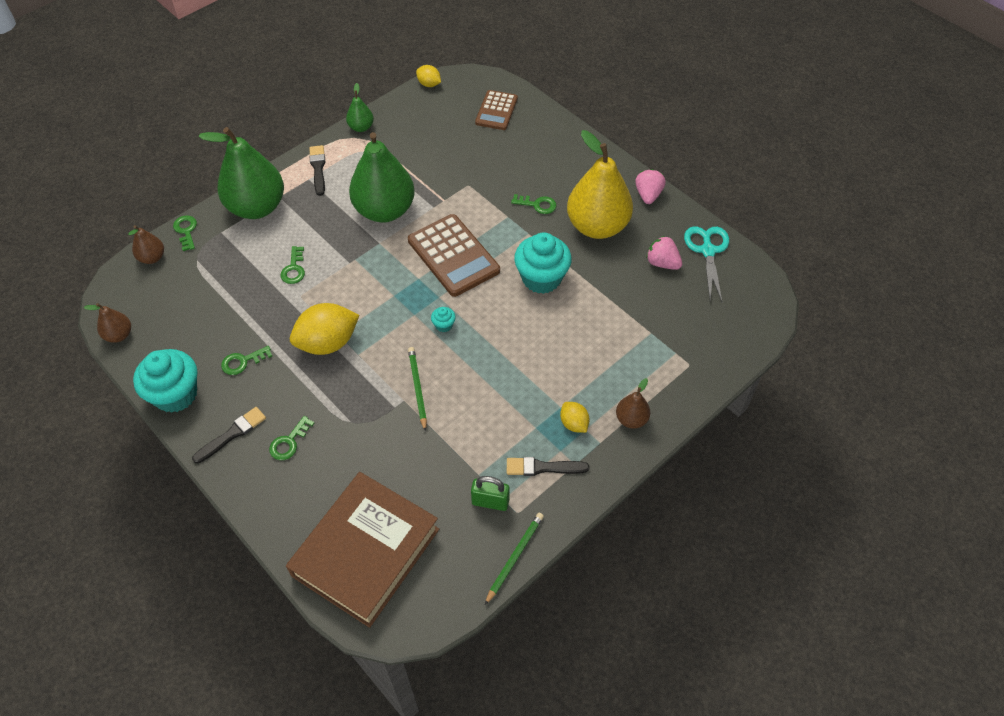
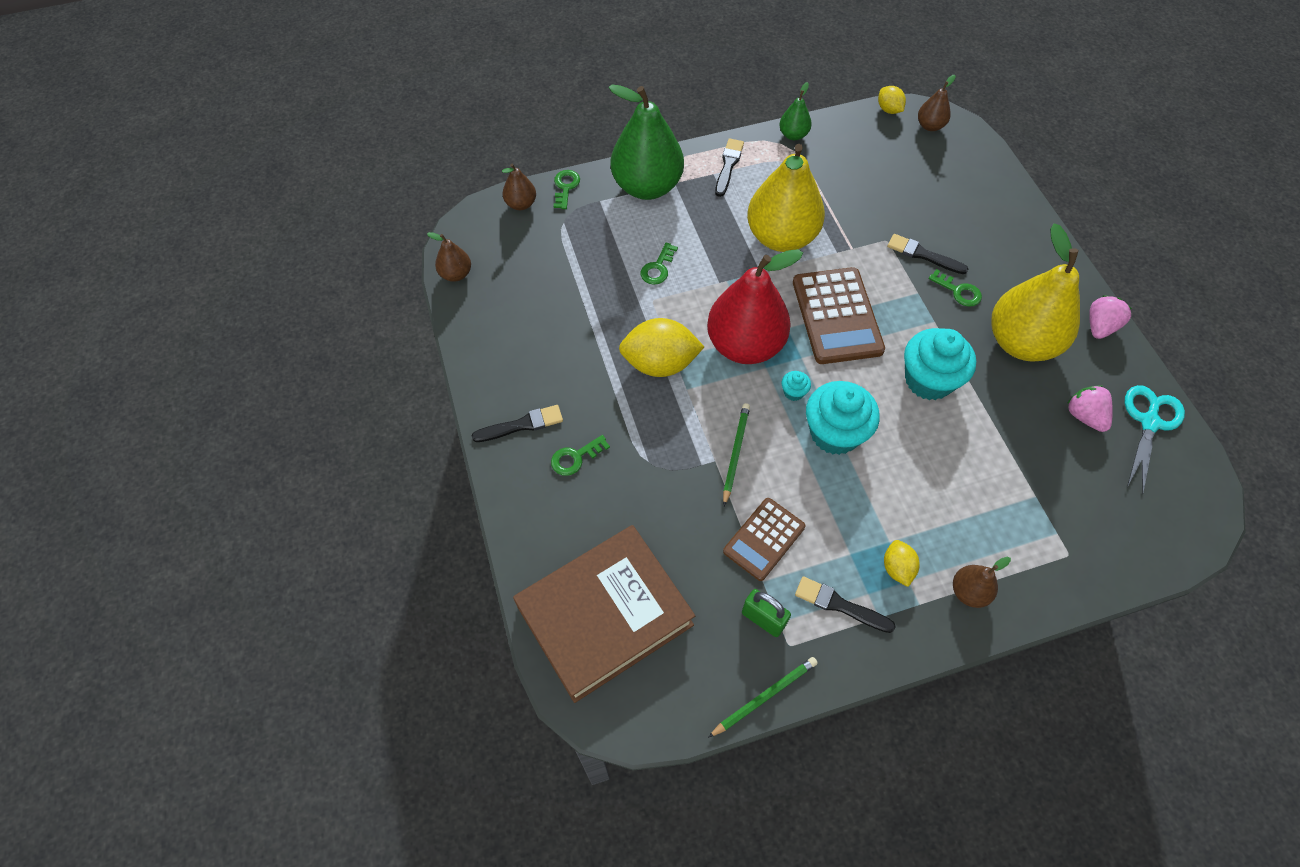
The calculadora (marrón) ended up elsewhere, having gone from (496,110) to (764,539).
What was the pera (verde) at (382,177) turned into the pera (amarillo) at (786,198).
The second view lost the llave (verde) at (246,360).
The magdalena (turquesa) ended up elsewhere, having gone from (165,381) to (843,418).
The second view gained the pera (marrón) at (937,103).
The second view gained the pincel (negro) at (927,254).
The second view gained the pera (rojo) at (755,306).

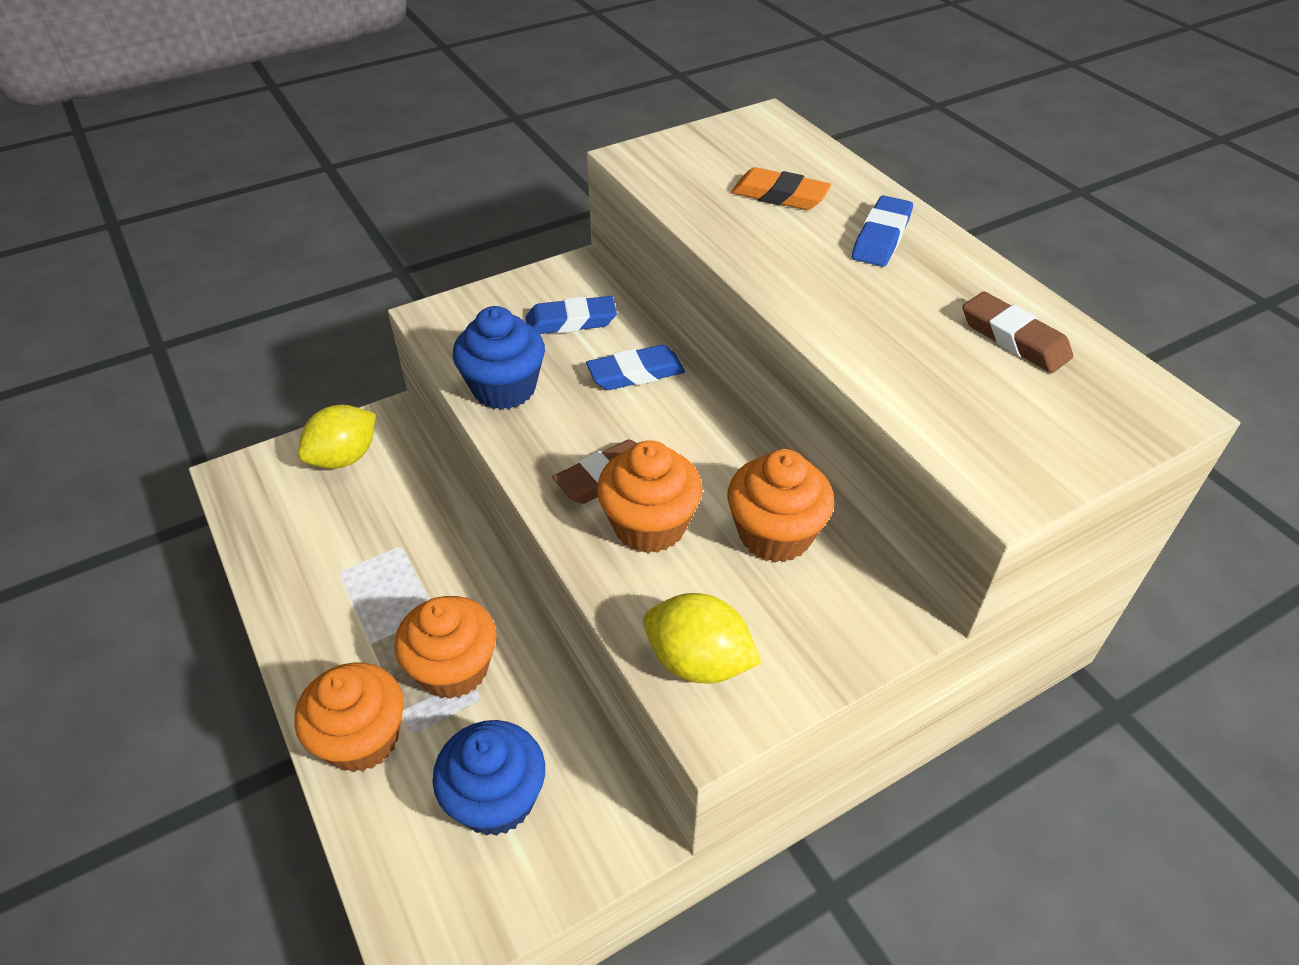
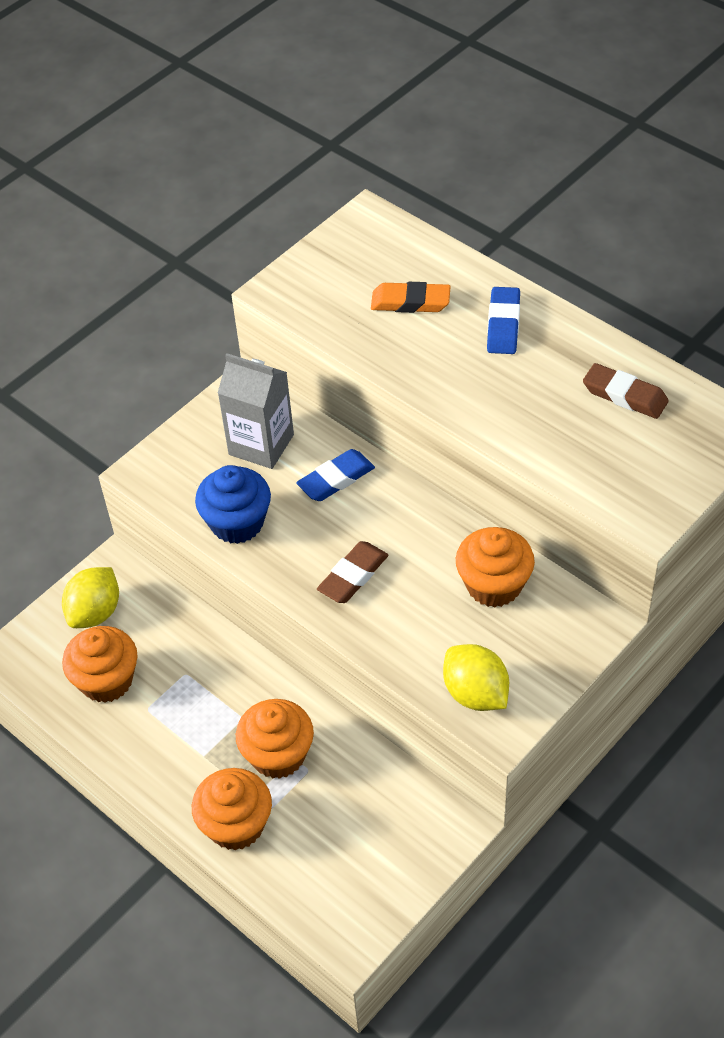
Where the goma de borrar (azul) stood at (571,315), the cartón de leche (gris) came to stand at (256,411).
The magdalena (naranja) ended up elsewhere, having gone from (650,496) to (99,664).
The limón (amarillo) at (702,638) ended up facing another way, 45 degrees clockwise from before.
The second view lost the magdalena (azul) at (489,778).

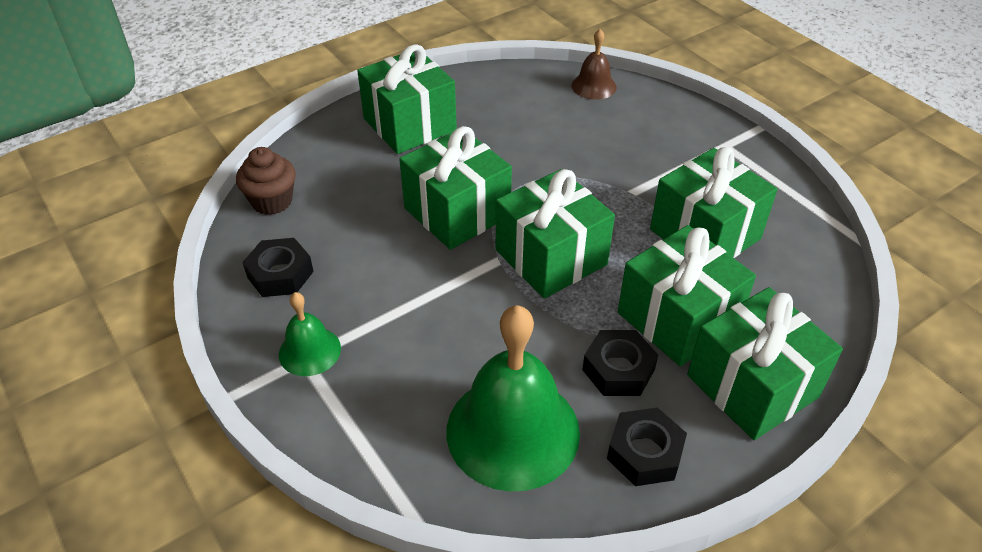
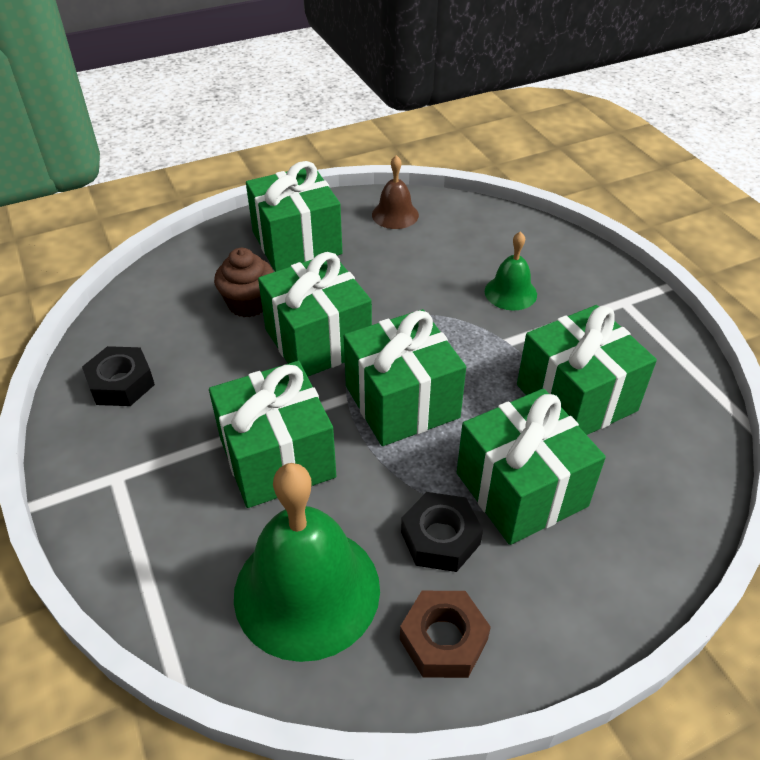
The campana (marrón) ended up elsewhere, having gone from (594,64) to (395,192).
The magdalena (marrón) ended up elsewhere, having gone from (266,181) to (244,282).
The regalo (verde) ended up elsewhere, having gone from (765,363) to (272,434).
The campana (verde) ended up elsewhere, having gone from (310,334) to (511,270).
What was the tuerca (negro) at (647,446) turned into the tuerca (marrón) at (445,634).

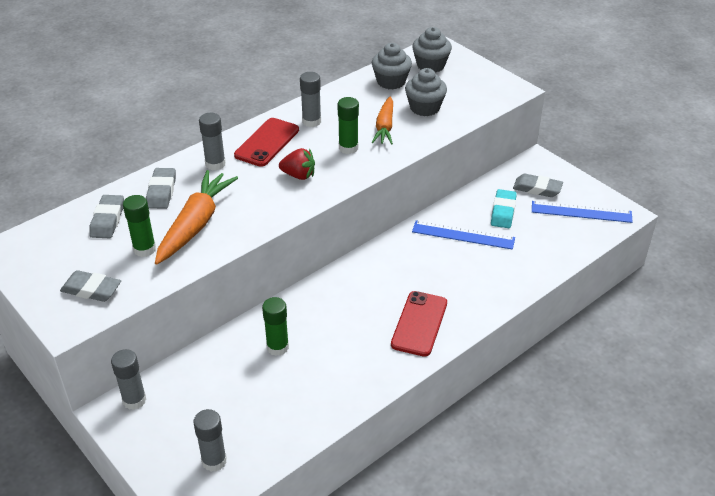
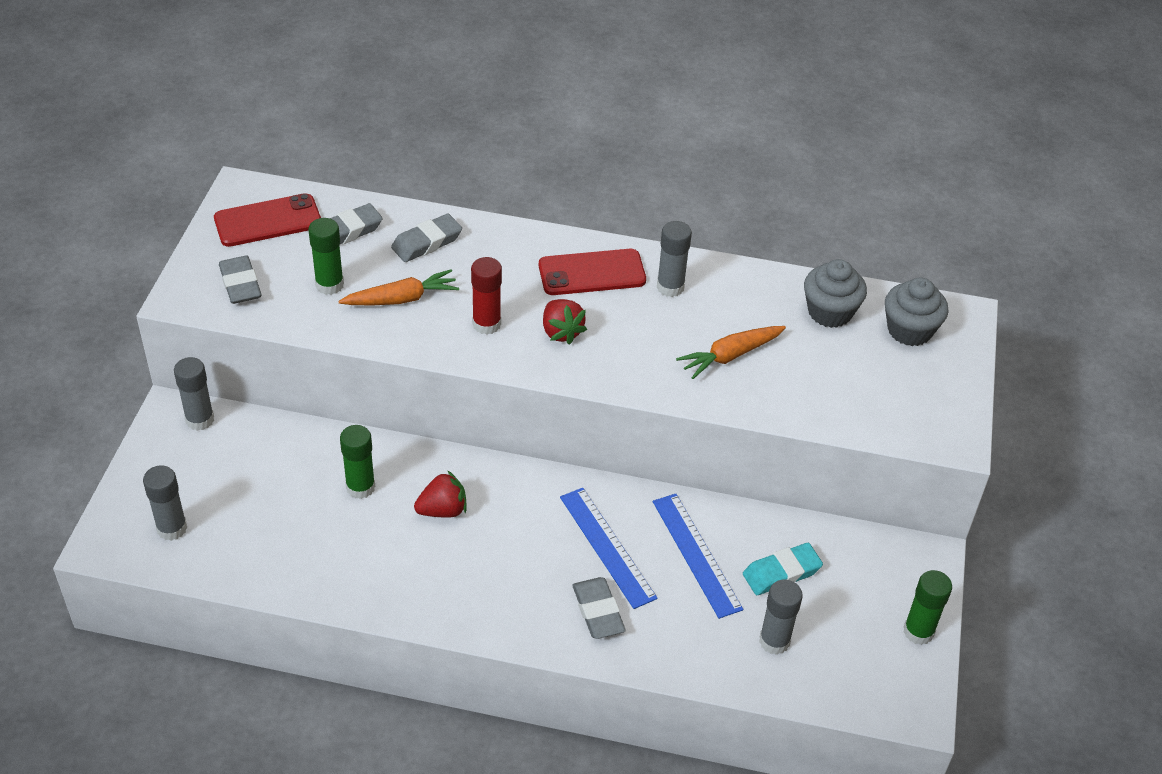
The second view lost the magdalena (gris) at (426,92).
The barra de pegamento (verde) ended up elsewhere, having gone from (348,125) to (927,607).
The barra de pegamento (gris) ended up elsewhere, having gone from (212,142) to (781,617).
The size of the zanahoria (naranja) at (196,217) changed by a factor of 0.64.
The goma de borrar (gris) ended up elsewhere, having gone from (538,185) to (599,608).
The regla (azul) ended up elsewhere, having gone from (582,212) to (609,548).
The móvil (rojo) ended up elsewhere, having gone from (419,324) to (267,220).
The second view gained the barra de pegamento (rojo) at (486,296).
The second view gained the fresa (rojo) at (440,493).

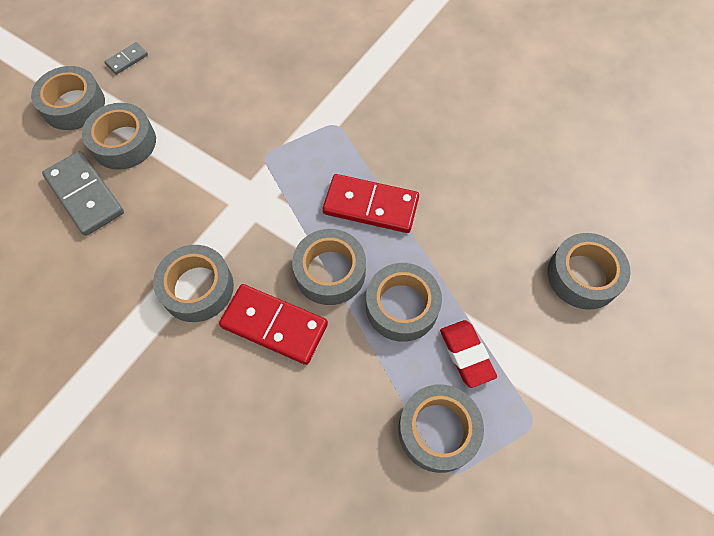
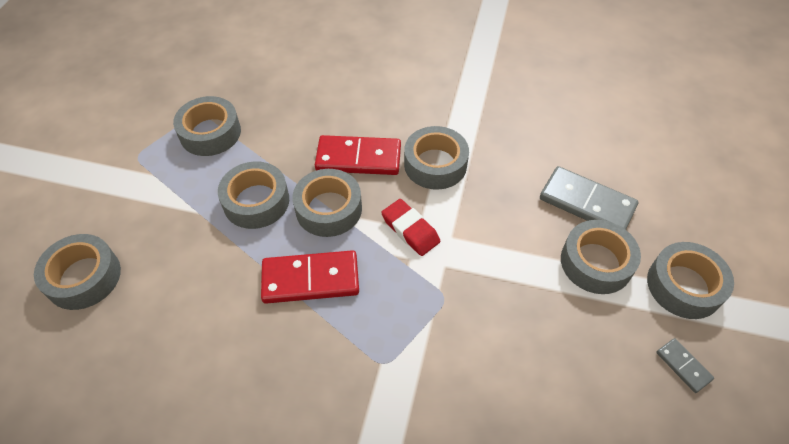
The ficha de dominó (gris) at (126,58) ended up facing another way, 60 degrees counterclockwise from before.
The goma de borrar (rojo) ended up elsewhere, having gone from (468,354) to (410,227).

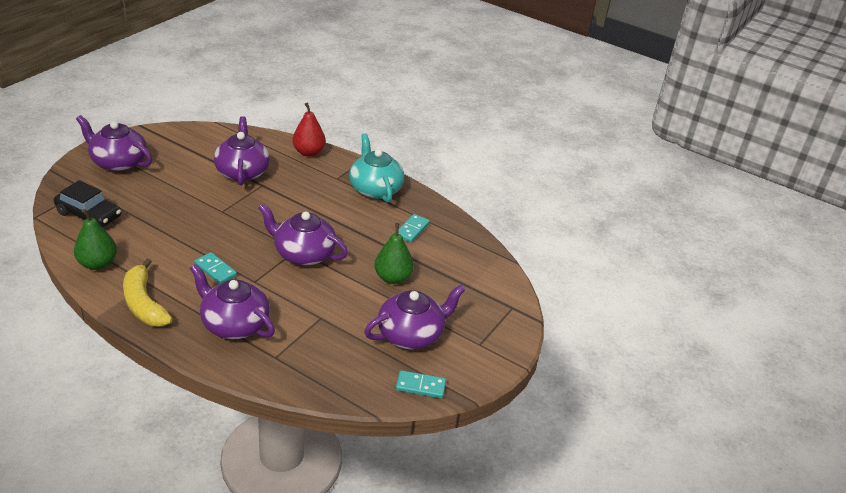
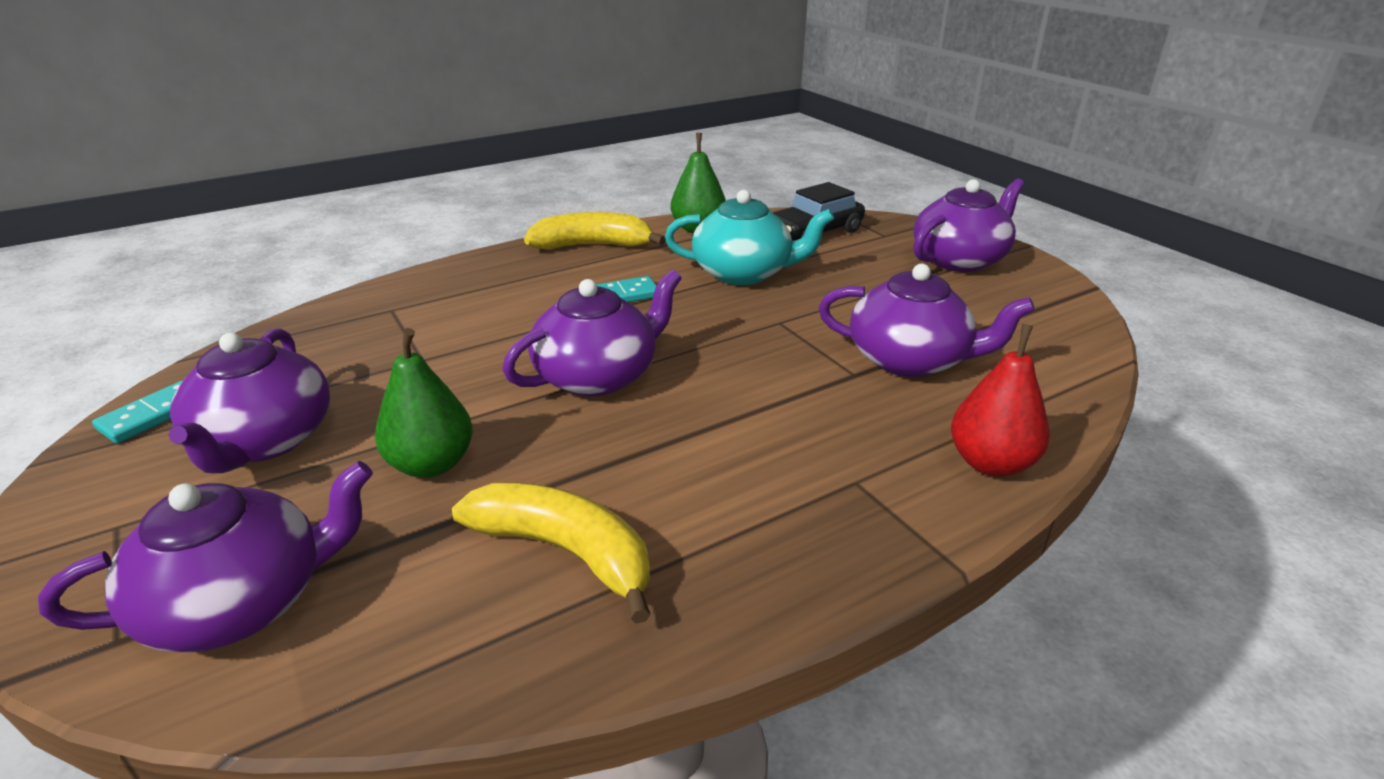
The tetera (turquesa) ended up elsewhere, having gone from (376,168) to (749,237).
Where the ficha de dominó (turquesa) stood at (412,228), the plátano (amarillo) came to stand at (551,553).
The tetera (morado) ended up elsewhere, having gone from (232,301) to (205,557).

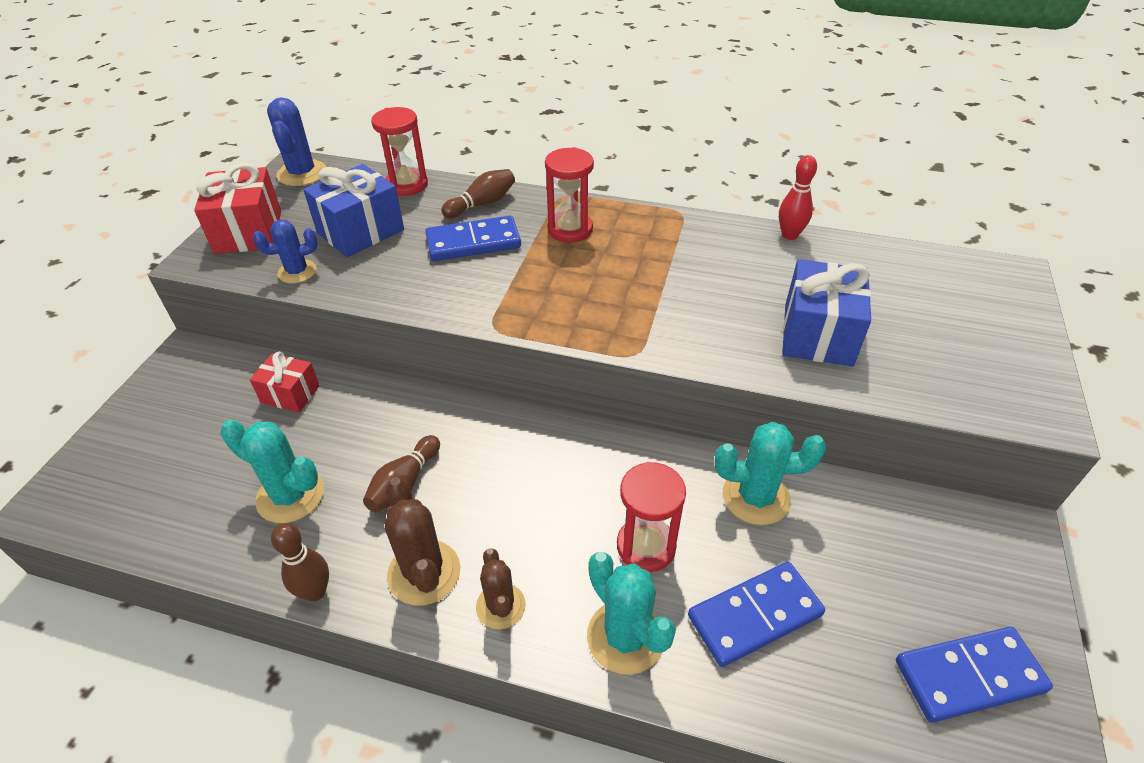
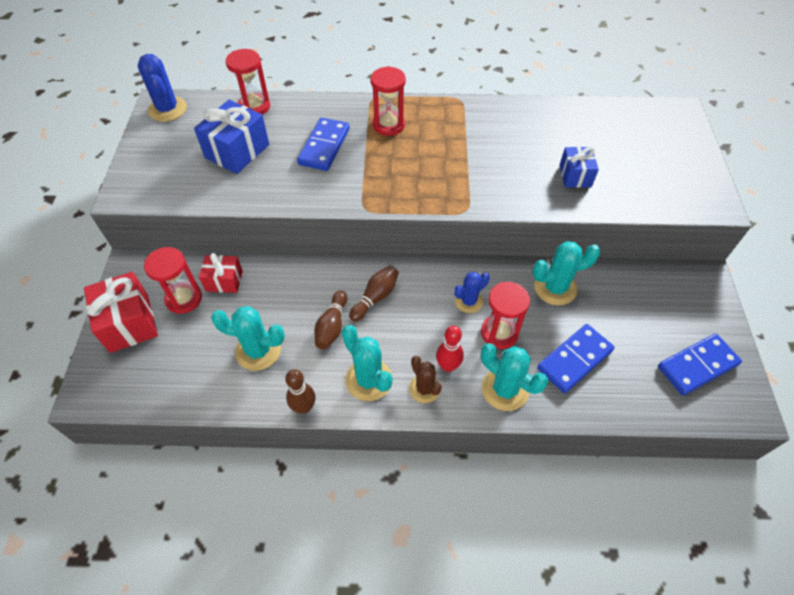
The bolo (rojo) ended up elsewhere, having gone from (798,197) to (450,349).
The regalo (rojo) ended up elsewhere, having gone from (237,208) to (121,312).
The bolo (marrón) ended up elsewhere, having gone from (478,193) to (374,293).
The ficha de dominó (azul) at (473,238) ended up facing another way, 45 degrees counterclockwise from before.
The cactus (azul) ended up elsewhere, having gone from (285,251) to (472,292).
The size of the regalo (azul) at (826,313) changed by a factor of 0.61.
What was the cactus (marrón) at (422,541) turned into the cactus (turquesa) at (367,363).
The second view gained the reloj de arena (rojo) at (173,280).

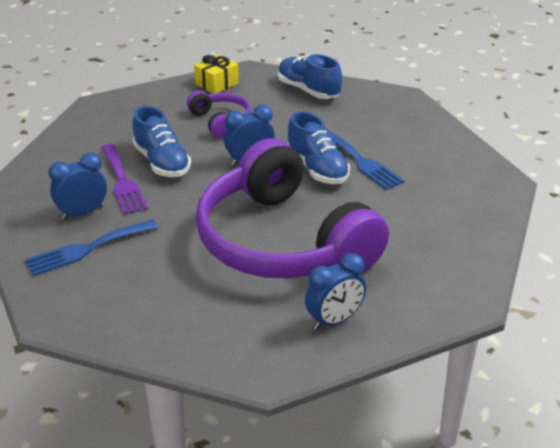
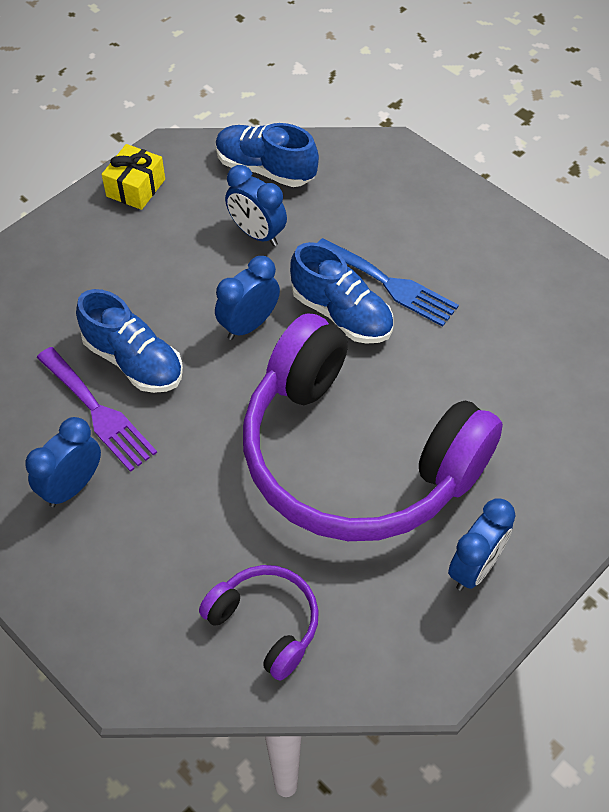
The auriculares (morado) ended up elsewhere, having gone from (219,114) to (259,623).
The second view lost the tenedor (azul) at (92,247).
The second view gained the despertador (azul) at (256,205).

